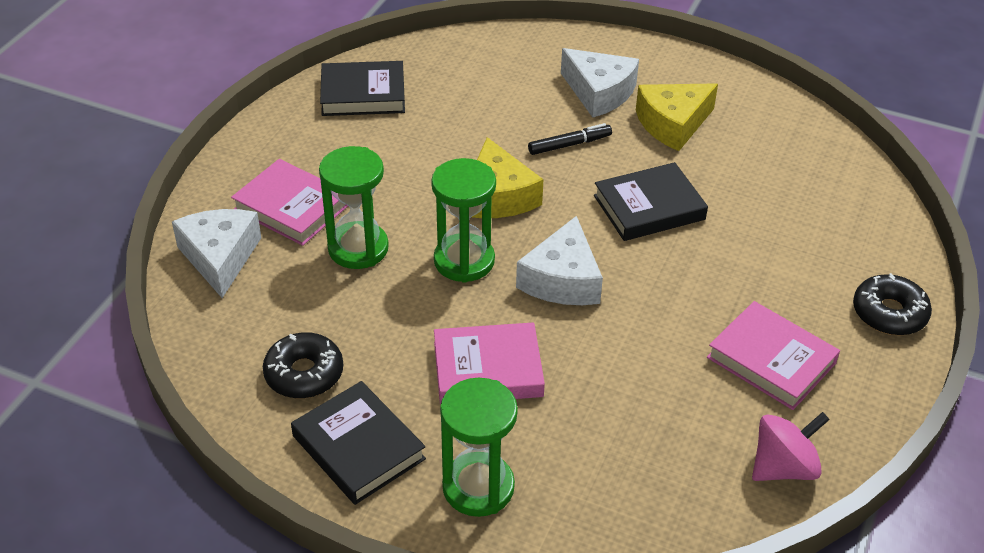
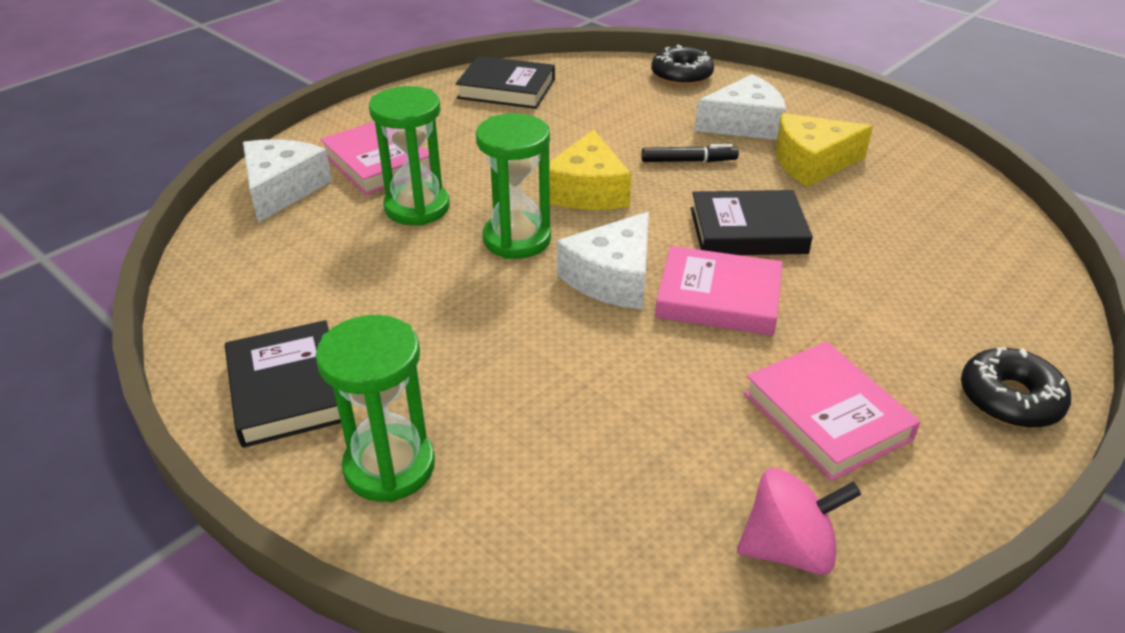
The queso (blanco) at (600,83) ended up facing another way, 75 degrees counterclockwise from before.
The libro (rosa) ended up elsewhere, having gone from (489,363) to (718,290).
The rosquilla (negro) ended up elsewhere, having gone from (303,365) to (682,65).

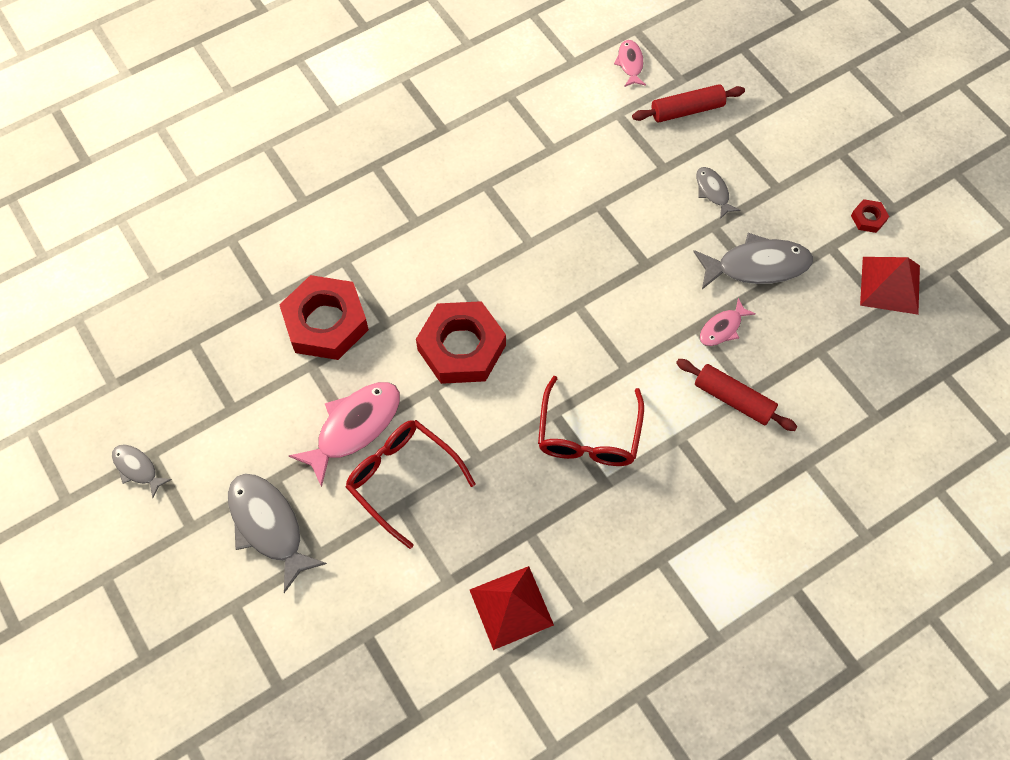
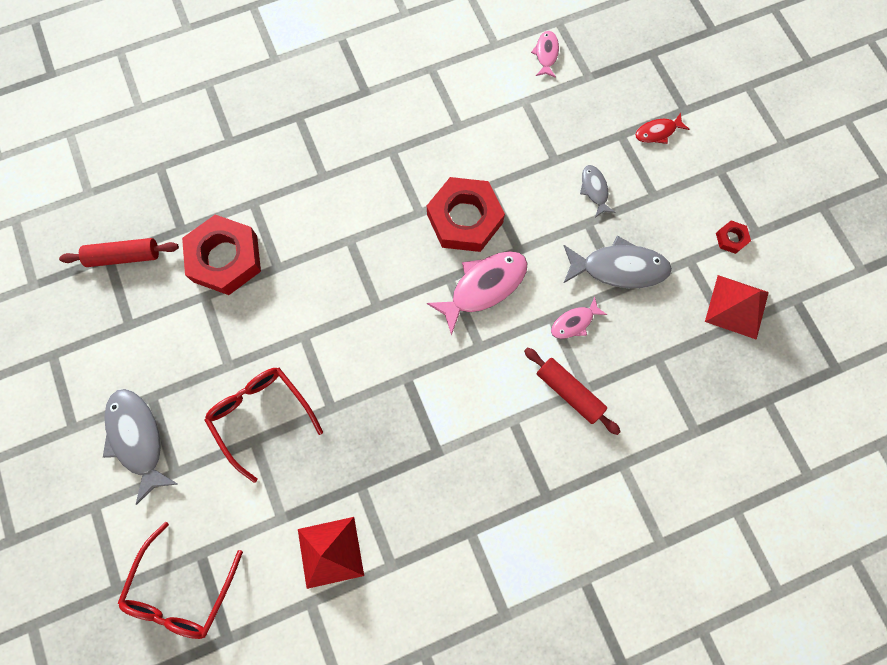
The rodillo (rojo) ended up elsewhere, having gone from (688,103) to (119,252).
The tuerca (rojo) ended up elsewhere, having gone from (461,342) to (466,214).
The gafas (rojo) ended up elsewhere, having gone from (591,421) to (180,580).
The pez (rosa) ended up elsewhere, having gone from (344,434) to (477,293).
The second view lost the pez (gris) at (142,471).
The second view gained the pez (rojo) at (662,128).

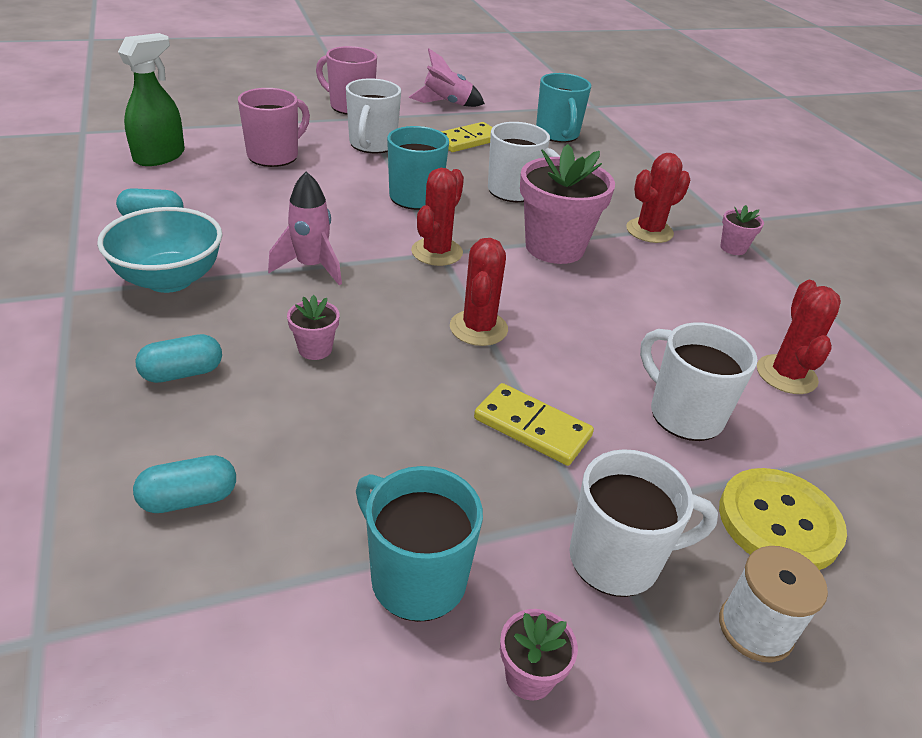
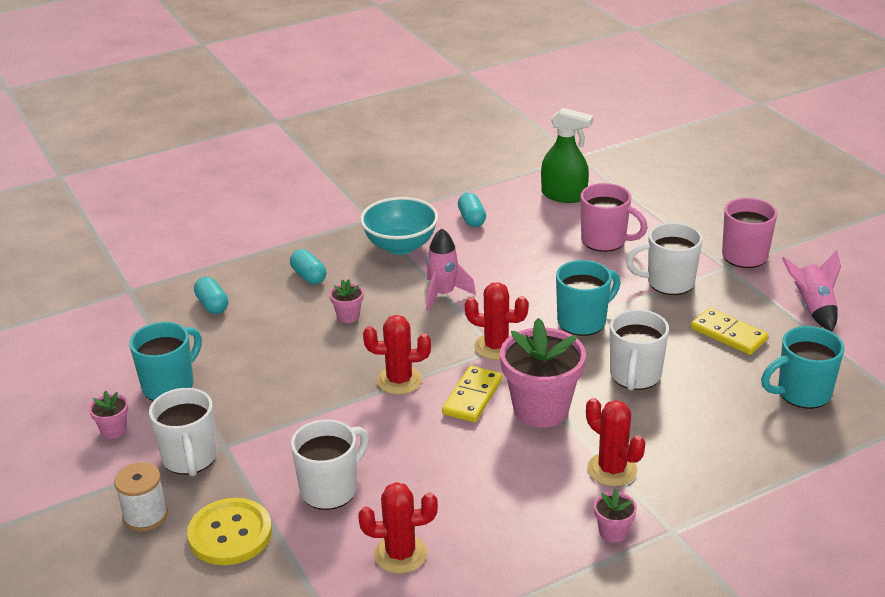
The ficha de dominó (amarillo) ended up elsewhere, having gone from (534,424) to (472,394).

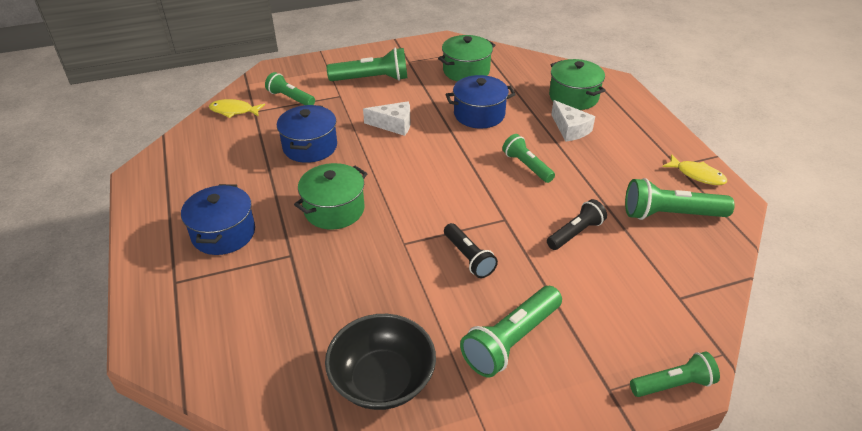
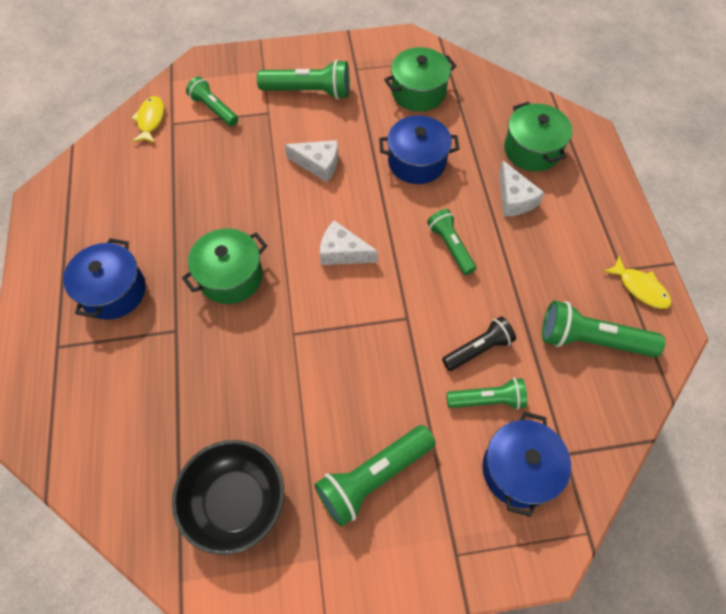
The pez (amarillo) at (237,108) ended up facing another way, 75 degrees clockwise from before.
The olla (azul) ended up elsewhere, having gone from (307,134) to (526,464).
The second view lost the lámpara de mano (negro) at (471,250).
The lámpara de mano (verde) ended up elsewhere, having gone from (675,374) to (486,394).
The second view gained the queso (blanco) at (349,242).

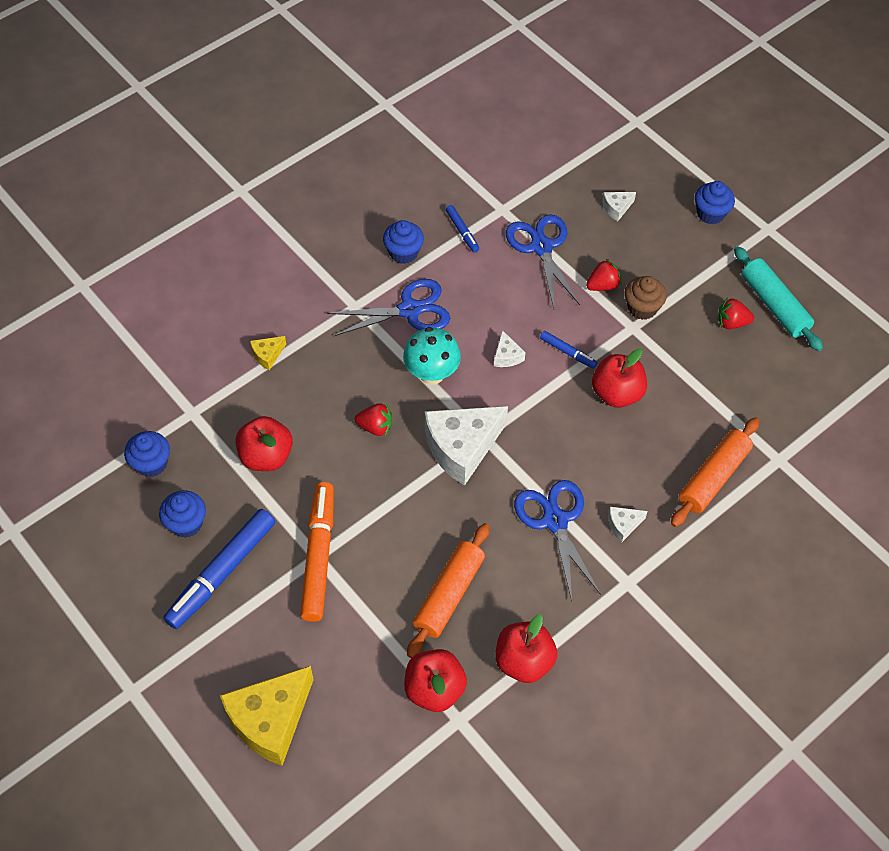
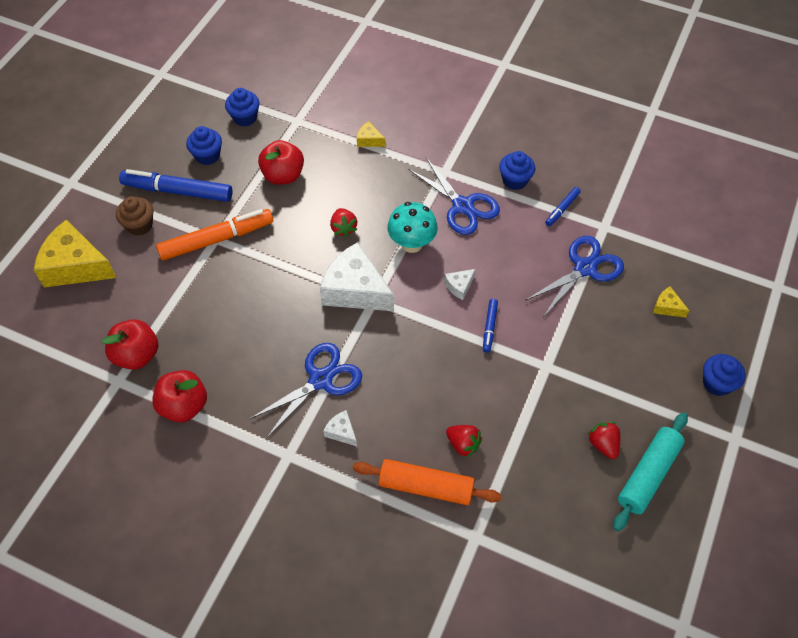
What was the queso (blanco) at (619,206) turned into the queso (amarillo) at (671,302).
The fresa (rojo) ended up elsewhere, having gone from (604,275) to (464,441).
The magdalena (marrón) ended up elsewhere, having gone from (646,298) to (135,216).
The second view lost the manzana (rojo) at (619,378).
The second view lost the rodillo (naranja) at (448,590).

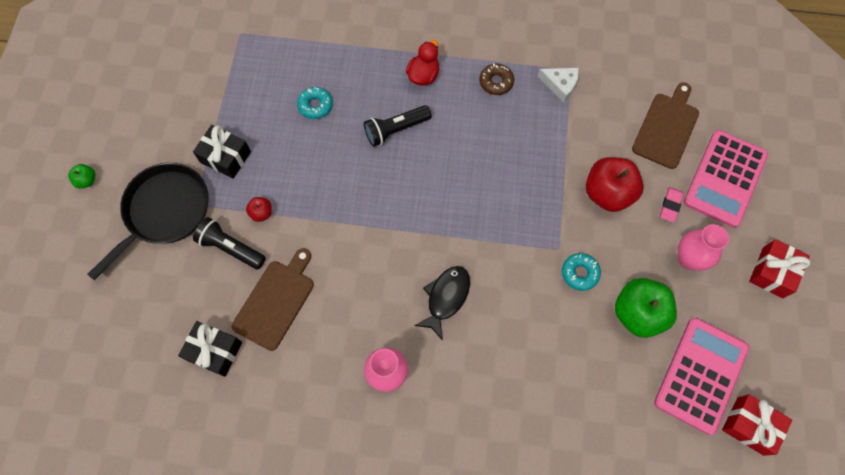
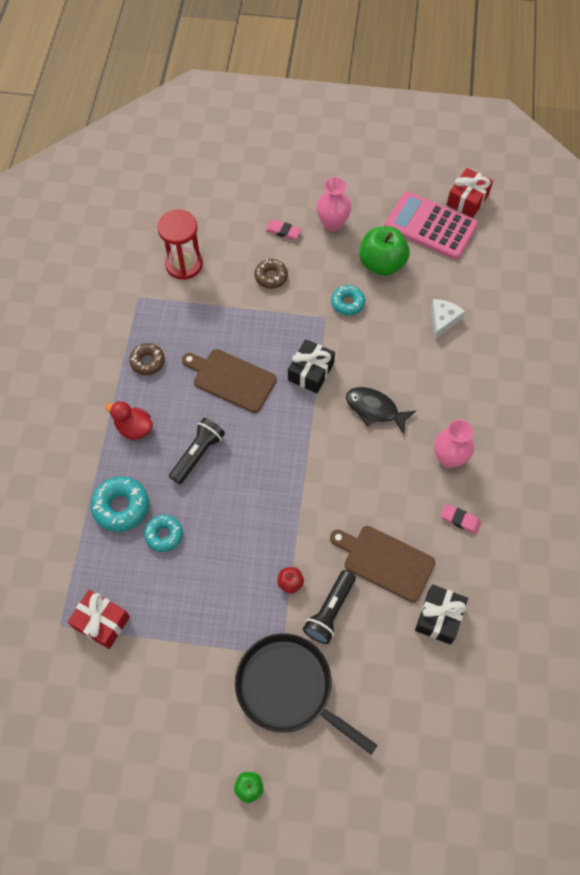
The queso (blanco) ended up elsewhere, having gone from (558,85) to (448,319).
The tabla de cortar (marrón) ended up elsewhere, having gone from (665,125) to (229,381).
The lámpara de mano (negro) at (398,126) ended up facing another way, 120 degrees counterclockwise from before.
The regalo (negro) ended up elsewhere, having gone from (222,152) to (311,366).
The second view lost the calculadora (rosa) at (726,179).
Where the manzana (rojo) stood at (615,184), the rosquilla (marrón) came to stand at (271,274).
The regalo (rojo) ended up elsewhere, having gone from (779,268) to (99,619).
The second view gained the reloj de arena (rojo) at (180,245).
The second view gained the rosquilla (turquesa) at (120,504).
The second view gained the goma de borrar (rosa) at (460,519).

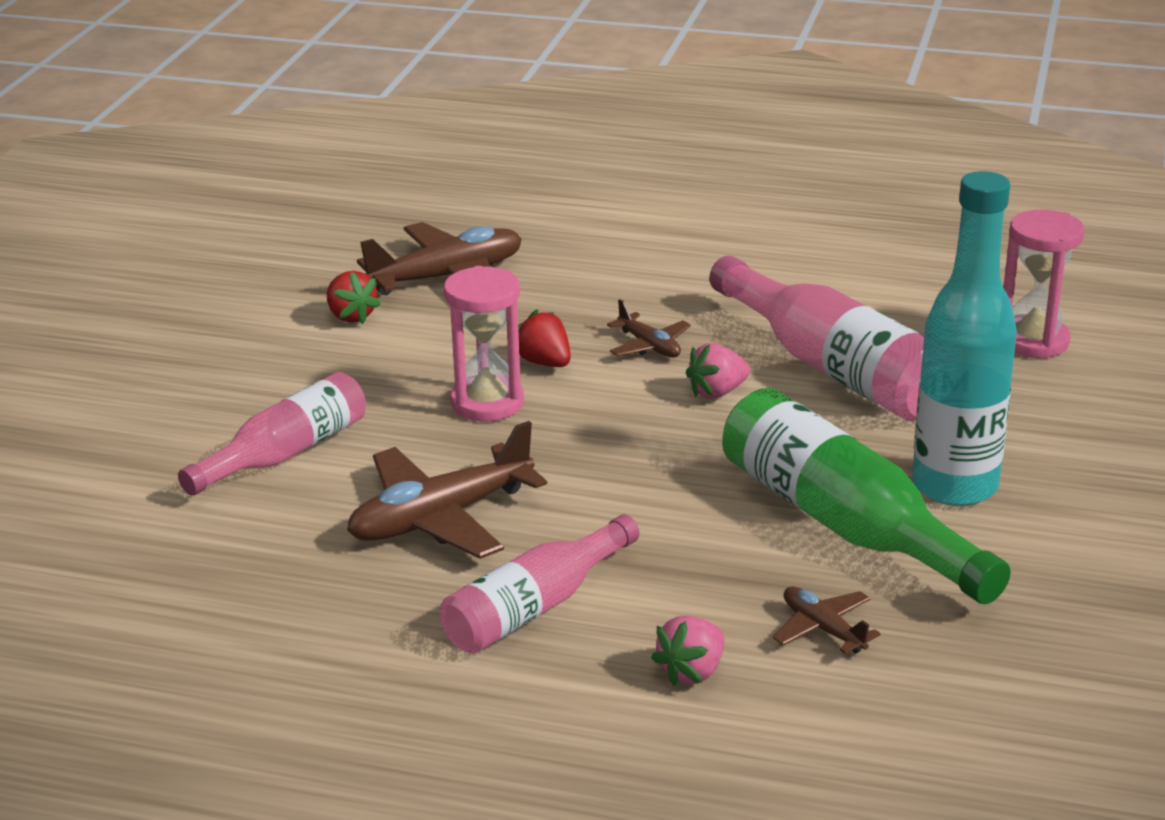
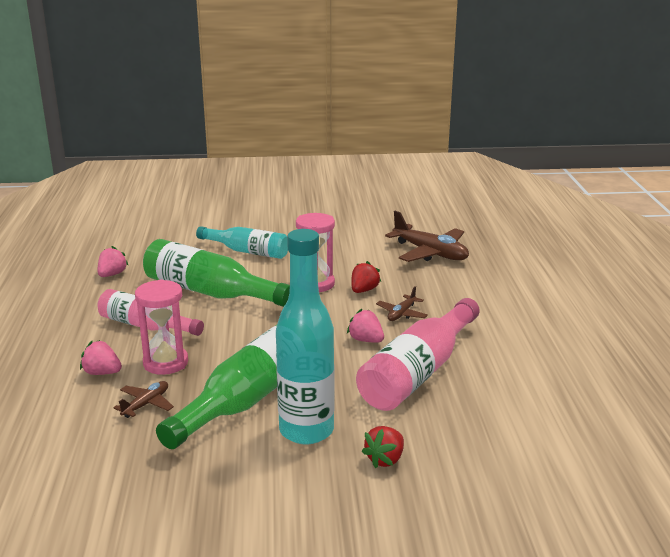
The reloj de arena (rosa) ended up elsewhere, having gone from (1044,283) to (161,327).
The fresa (rojo) ended up elsewhere, having gone from (354,297) to (383,447).
What was the botella (rosa) at (272,434) turned into the botella (turquesa) at (242,242).
Where the avión (marrón) stood at (447,490), the botella (verde) came to stand at (216,273).
The second view gained the fresa (rosa) at (113,261).

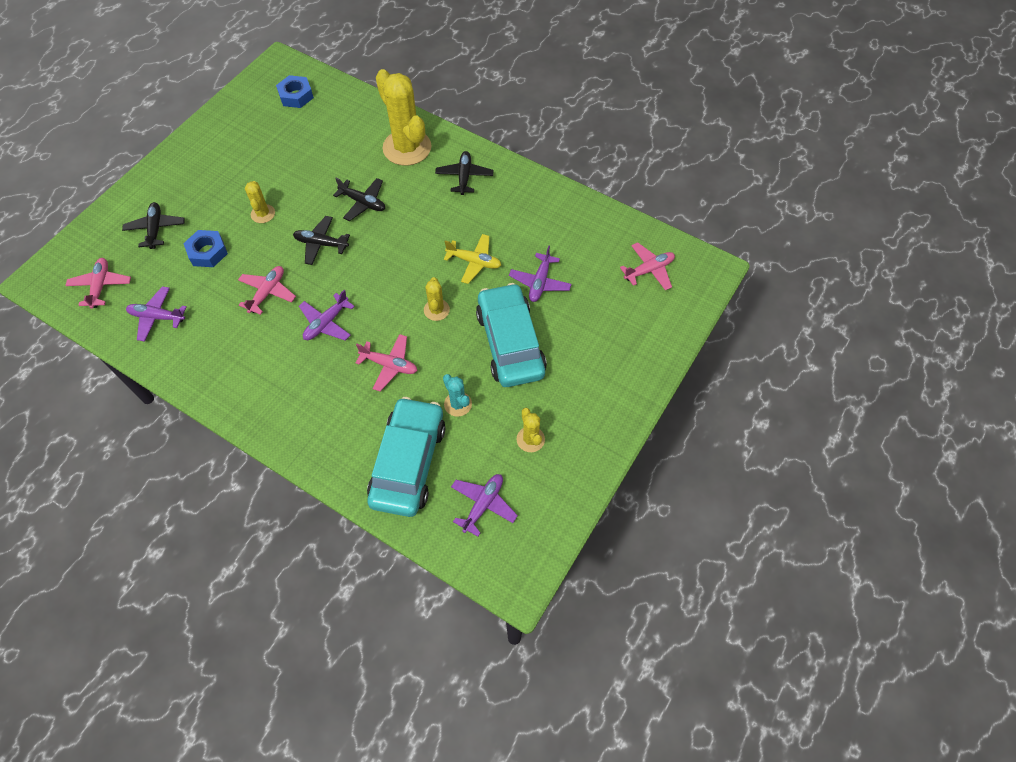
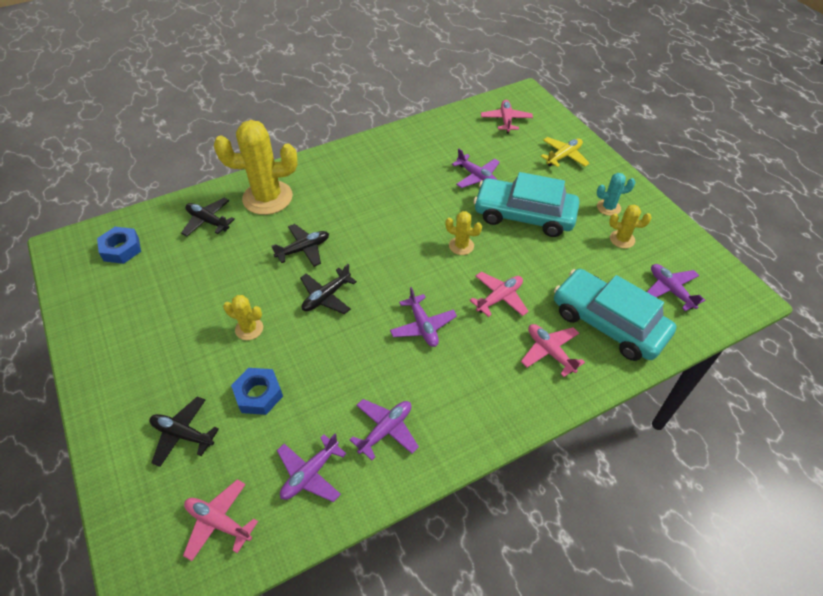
The avión (negro) ended up elsewhere, having gone from (464,173) to (208,217).
The avión (amarillo) ended up elsewhere, having gone from (472,259) to (565,152).
The avión (rosa) ended up elsewhere, having gone from (267,290) to (553,350).
The cactus (turquesa) ended up elsewhere, having gone from (457,395) to (616,194).
The second view gained the avión (morado) at (384,429).

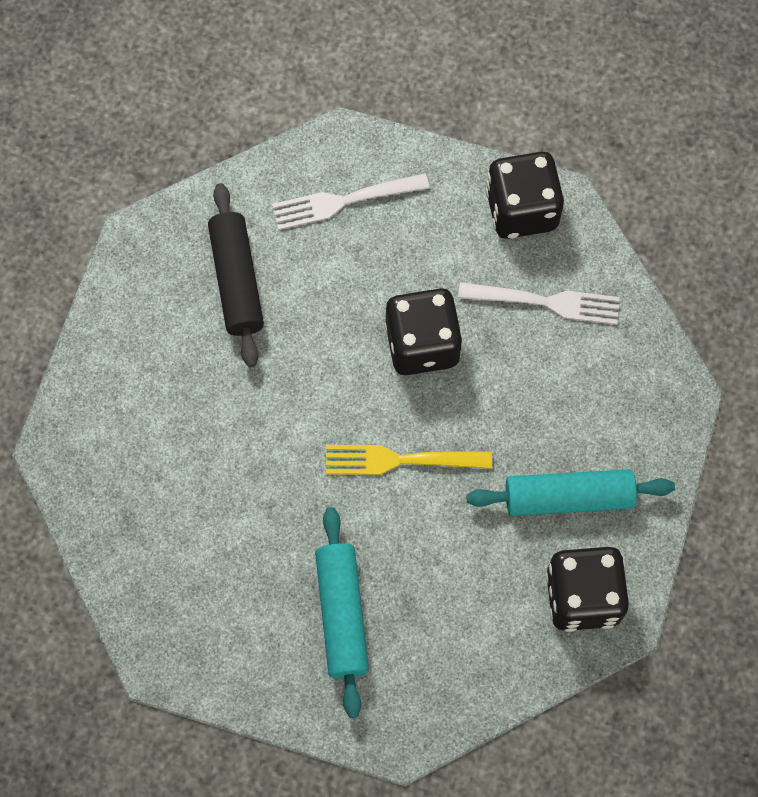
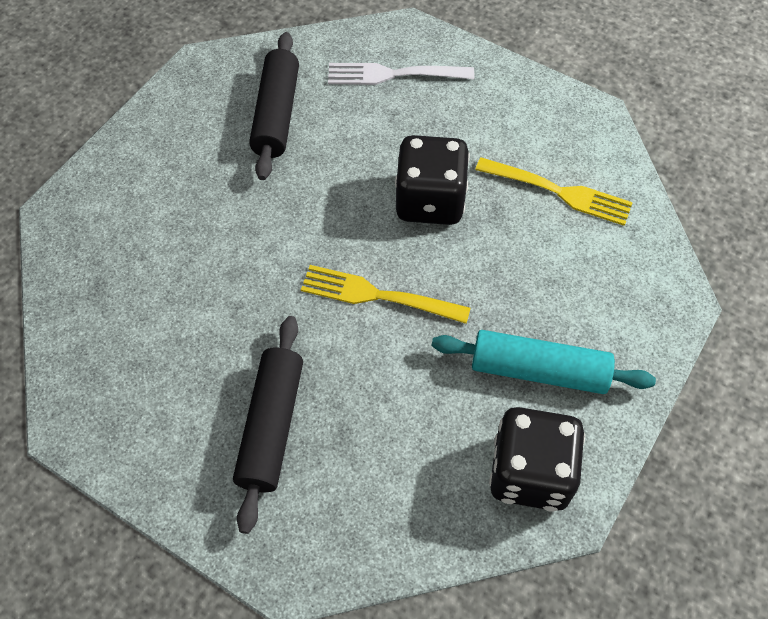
The second view lost the dado (negro) at (525,195).
What was the tenedor (blanco) at (539,303) turned into the tenedor (amarillo) at (554,191).
What was the rodillo (turquesa) at (342,612) turned into the rodillo (negro) at (268,425).

